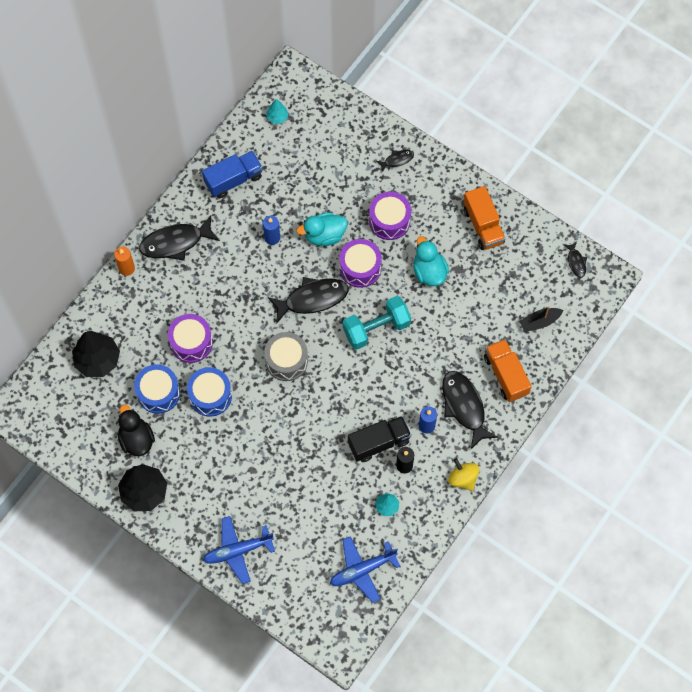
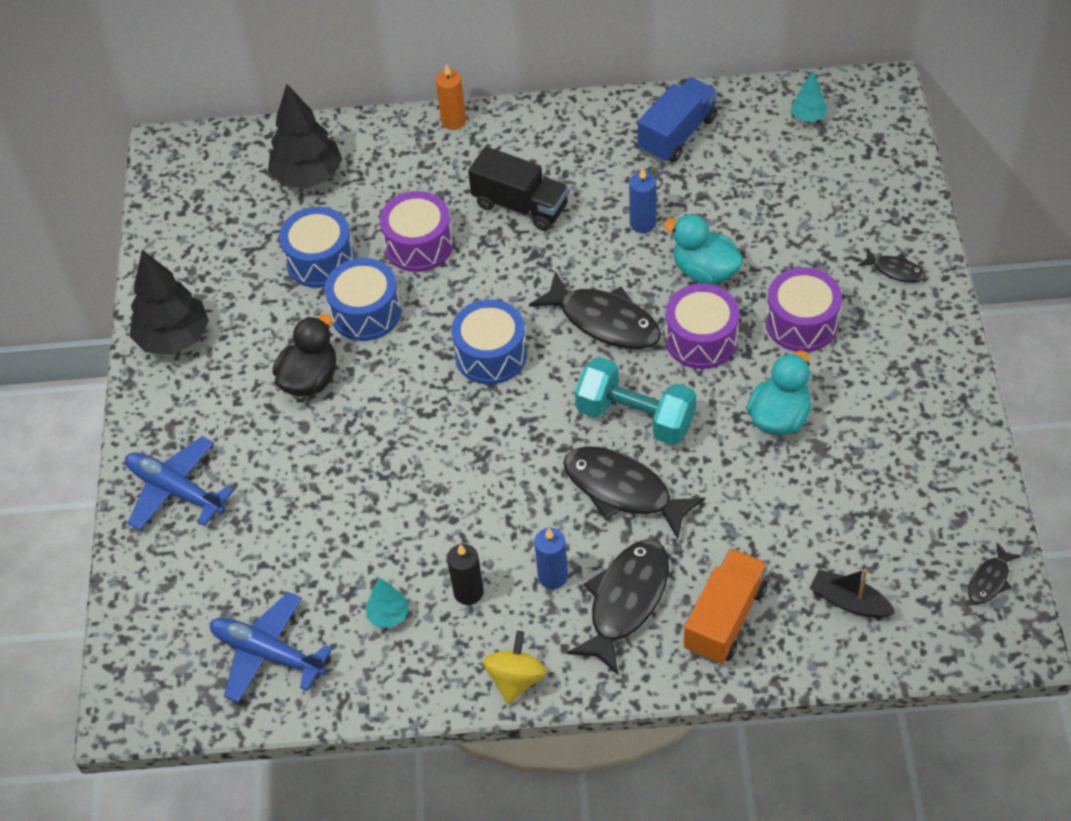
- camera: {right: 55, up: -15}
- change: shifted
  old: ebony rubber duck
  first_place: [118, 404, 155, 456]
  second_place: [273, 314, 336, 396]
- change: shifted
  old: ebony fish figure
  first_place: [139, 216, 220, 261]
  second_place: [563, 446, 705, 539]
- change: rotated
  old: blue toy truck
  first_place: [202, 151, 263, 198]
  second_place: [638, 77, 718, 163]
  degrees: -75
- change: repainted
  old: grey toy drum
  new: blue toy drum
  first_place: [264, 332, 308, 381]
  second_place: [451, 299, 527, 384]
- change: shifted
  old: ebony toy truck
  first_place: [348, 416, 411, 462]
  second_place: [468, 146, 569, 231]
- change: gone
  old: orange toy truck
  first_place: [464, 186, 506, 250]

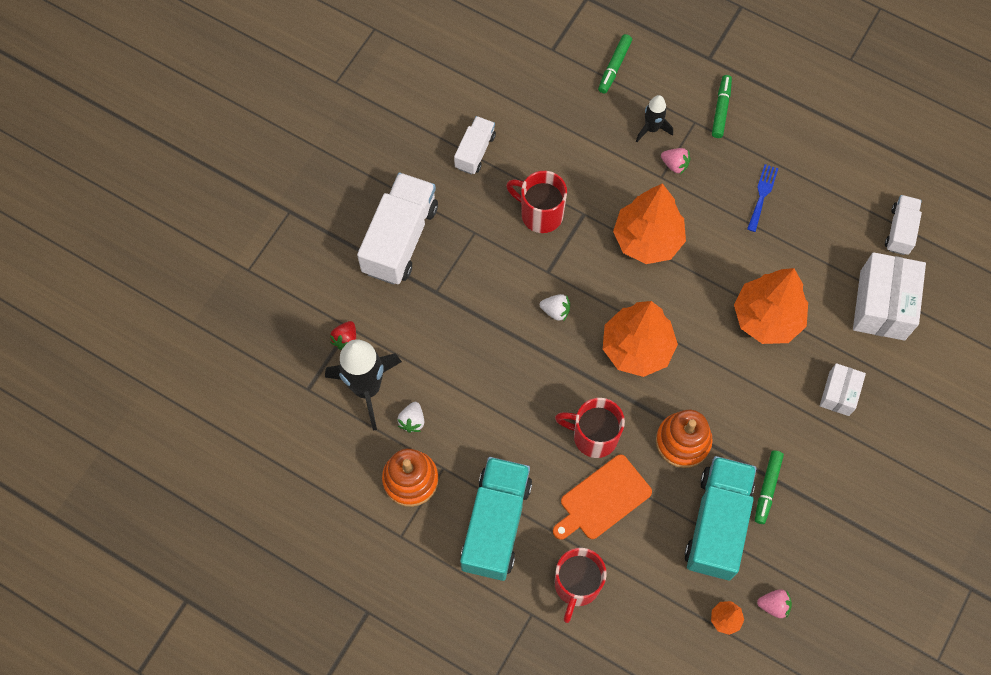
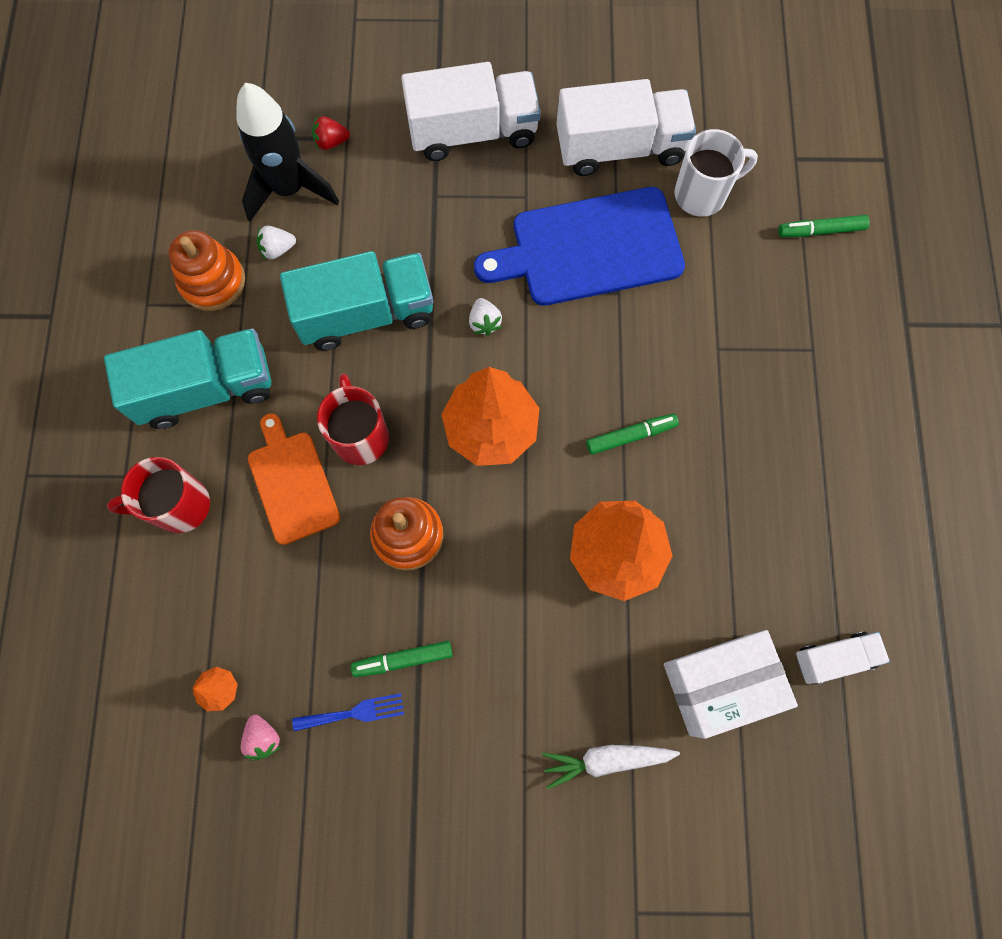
- camera: {right: 60, up: 5}
- change: scaled
  old: snow-white toy truck
  first_place: [454, 116, 496, 174]
  second_place: [556, 79, 696, 176]
  factor: 1.85
- change: swapped
  old: scarlet mug
  new: blue cutting board
  first_place: [506, 171, 567, 233]
  second_place: [474, 187, 685, 306]
- change: rotated
  old: orange cutting board
  first_place: [553, 454, 652, 540]
  second_place: [248, 413, 340, 545]
  degrees: 45
- change: gone
  old: orange tree
  first_place: [613, 183, 686, 264]
- change: gone
  old: ebony toy rocket
  first_place: [636, 95, 673, 142]
- change: gone
  old: rose-pink strawberry
  first_place: [661, 148, 690, 174]
- change: shifted
  old: teal toy truck
  first_place: [684, 456, 757, 580]
  second_place: [280, 251, 434, 350]
- change: shifted
  old: leaf-green marker
  first_place: [712, 75, 732, 138]
  second_place: [586, 414, 679, 455]
- change: shifted
  old: blue table fork
  first_place: [747, 164, 778, 232]
  second_place: [292, 693, 404, 731]
- change: gone
  old: snow-white parcel
  first_place: [820, 363, 866, 416]
- change: new
  new: snow-white root vegetable
  second_place: [542, 745, 680, 789]
- change: new
  new: snow-white mug
  second_place: [675, 129, 758, 217]

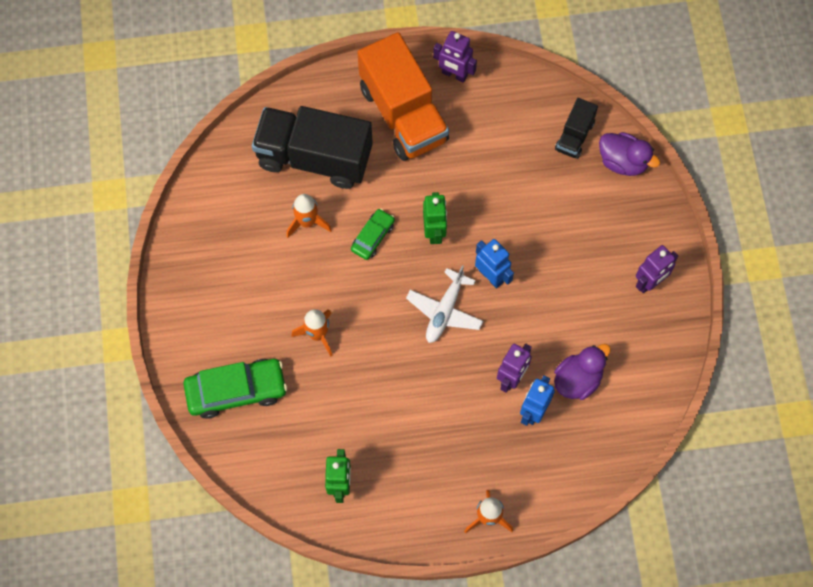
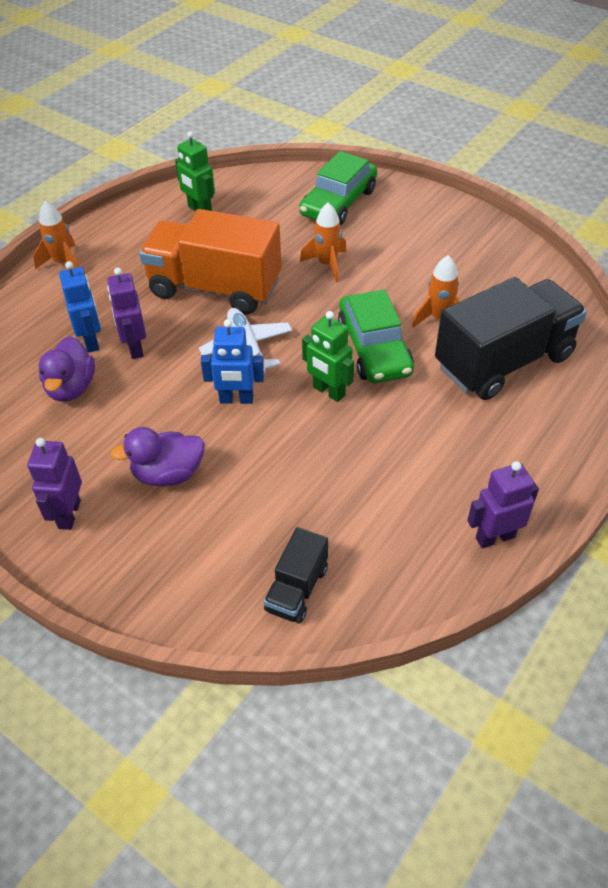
- camera: {right: 135, up: -20}
- change: scaled
  old: leaf-green toy car
  first_place: [351, 209, 395, 260]
  second_place: [338, 289, 414, 383]
  factor: 1.8
- change: shifted
  old: orange toy truck
  first_place: [358, 32, 449, 161]
  second_place: [139, 209, 281, 314]
- change: rotated
  old: ebony toy truck
  first_place: [555, 98, 598, 159]
  second_place: [264, 527, 328, 624]
  degrees: -135
- change: shifted
  old: royal purple rubber duck
  first_place: [599, 132, 660, 176]
  second_place: [110, 427, 205, 486]

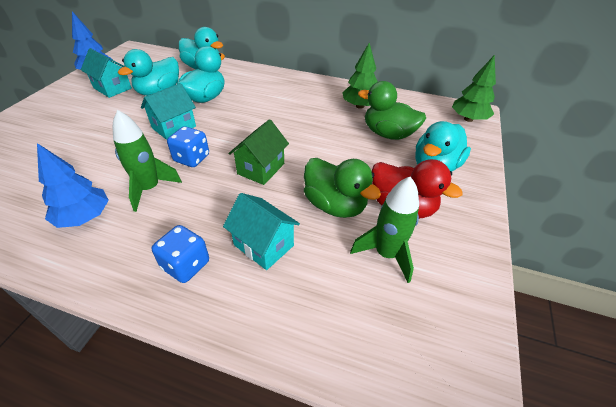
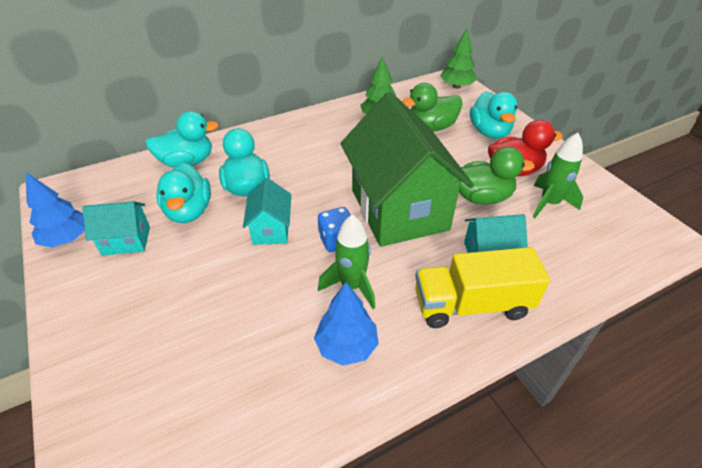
- camera: {right: -45, up: 0}
- change: swapped
  old: blue dice
  new: golden toy truck
  first_place: [152, 225, 209, 283]
  second_place: [415, 247, 550, 328]
- change: scaled
  old: leaf-green house
  first_place: [228, 119, 289, 185]
  second_place: [341, 92, 474, 247]
  factor: 2.23

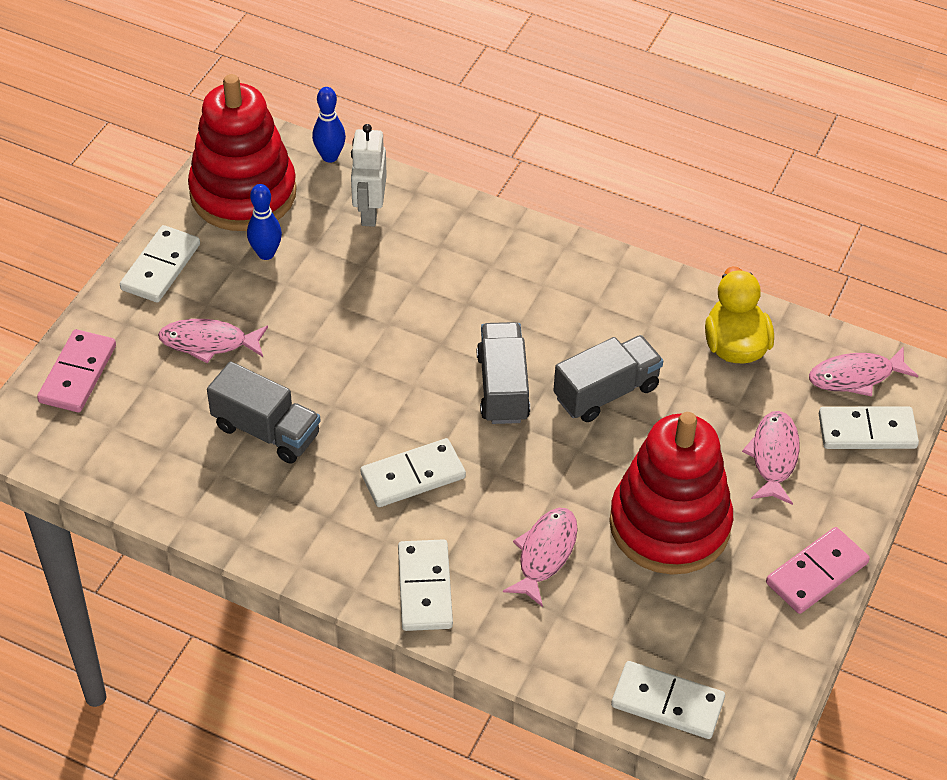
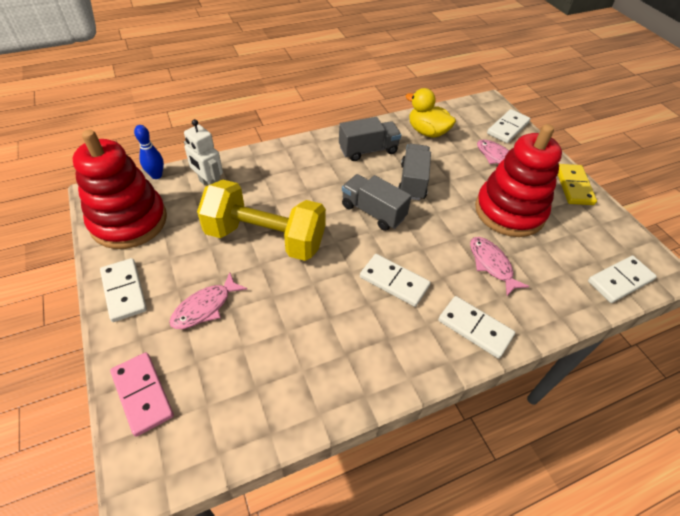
- camera: {right: -50, up: 0}
- change: shifted
  old: grey toy truck
  first_place: [207, 361, 320, 463]
  second_place: [339, 117, 401, 161]
- change: gone
  old: blue tenpin
  first_place: [247, 184, 282, 260]
- change: rotated
  old: snow-white domino tile
  first_place: [360, 438, 466, 507]
  second_place: [360, 254, 431, 307]
  degrees: -75
- change: repainted
  old: rose-pink domino tile
  new: golden domino tile
  first_place: [766, 527, 870, 614]
  second_place: [558, 164, 597, 205]
- change: gone
  old: rose-pink fish figure
  first_place: [809, 347, 918, 396]
- change: new
  new: golden dumbbell
  second_place: [197, 180, 326, 261]

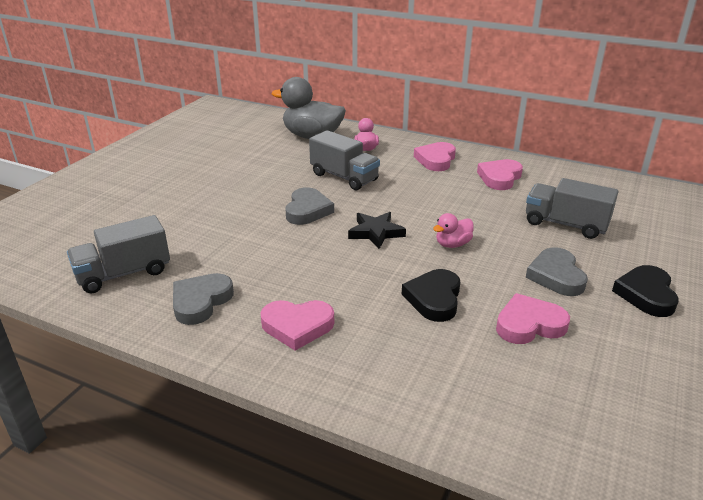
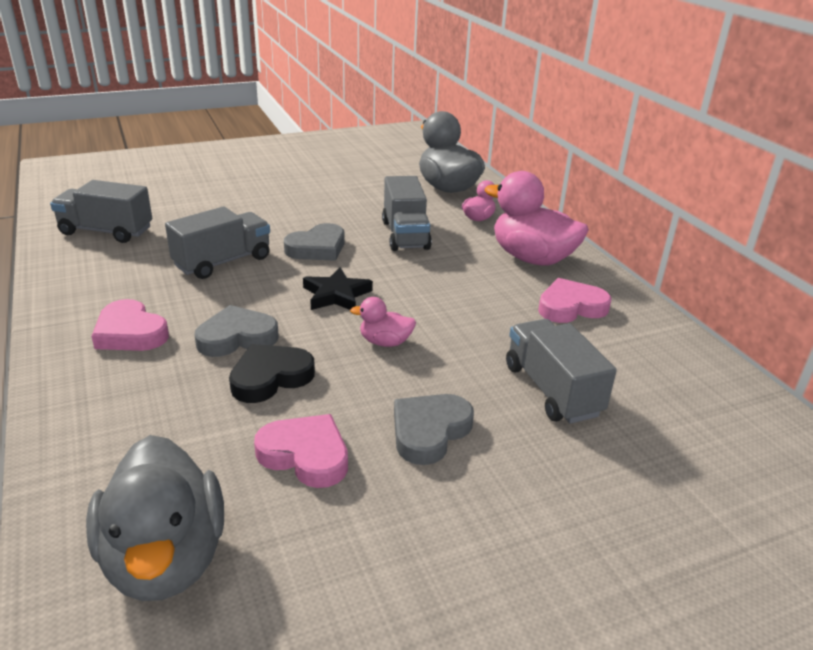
- camera: {right: 40, up: 0}
- change: shifted
  old: grey love heart
  first_place: [173, 273, 234, 325]
  second_place: [194, 305, 279, 357]
- change: swapped
  old: rose-pink love heart
  new: rose-pink rubber duck
  first_place: [414, 142, 456, 171]
  second_place: [485, 171, 589, 266]
- change: gone
  old: ebony love heart
  first_place: [612, 265, 679, 317]
- change: new
  new: grey rubber duck
  second_place: [86, 435, 224, 601]
- change: new
  new: grey toy truck
  second_place: [165, 207, 270, 279]

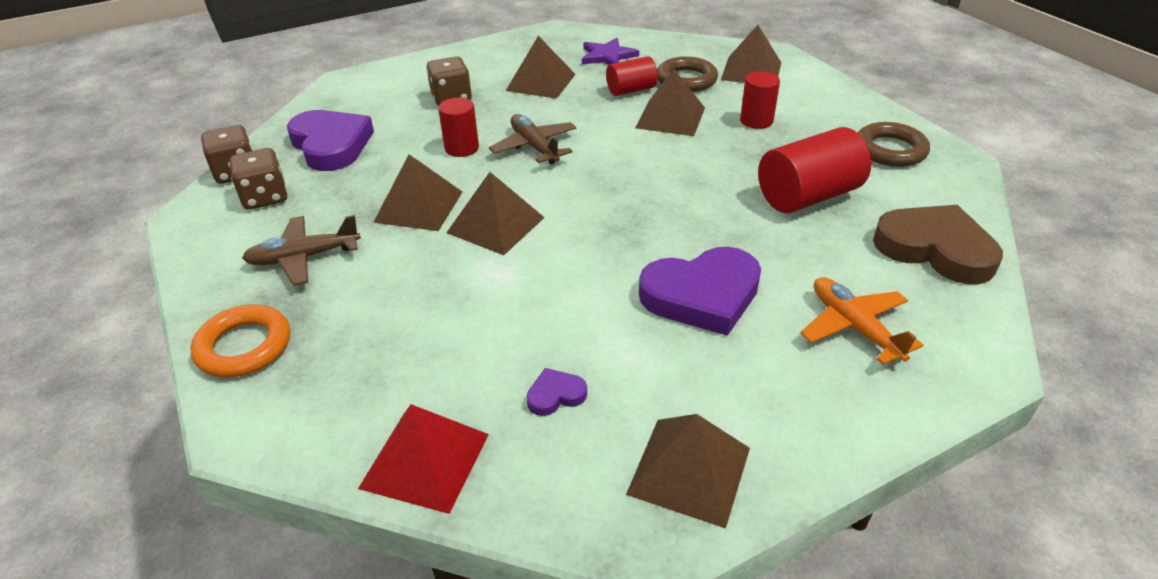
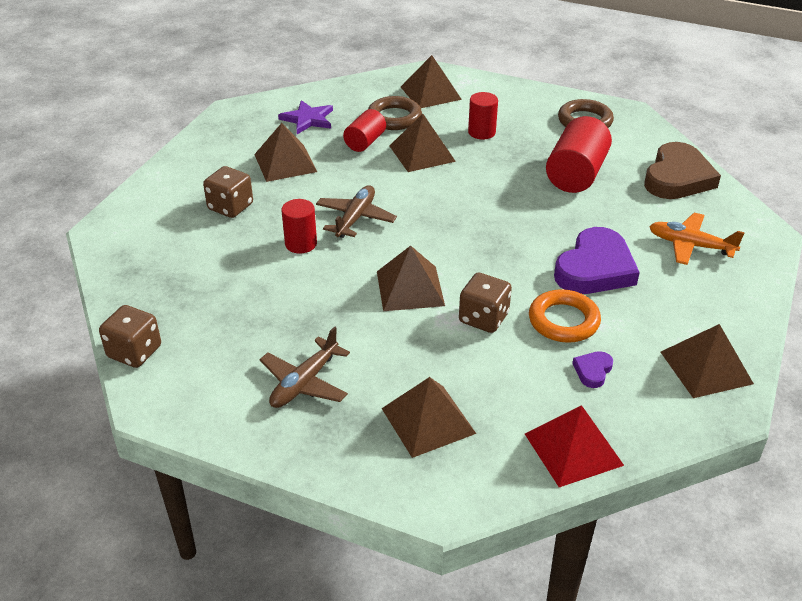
- camera: {right: -40, up: 0}
- change: shifted
  old: orange hoop
  first_place: [191, 305, 290, 378]
  second_place: [529, 289, 601, 343]
- change: shifted
  old: russet dice
  first_place: [230, 148, 287, 210]
  second_place: [459, 273, 512, 333]
- change: gone
  old: royal purple love heart
  first_place: [287, 110, 374, 171]
- change: shifted
  old: russet pyramid
  first_place: [373, 154, 462, 231]
  second_place: [381, 377, 476, 458]
- change: rotated
  old: russet aeroplane
  first_place: [489, 114, 577, 164]
  second_place: [316, 185, 397, 238]
  degrees: 90
- change: rotated
  old: russet love heart
  first_place: [873, 205, 1003, 284]
  second_place: [644, 142, 721, 199]
  degrees: 120

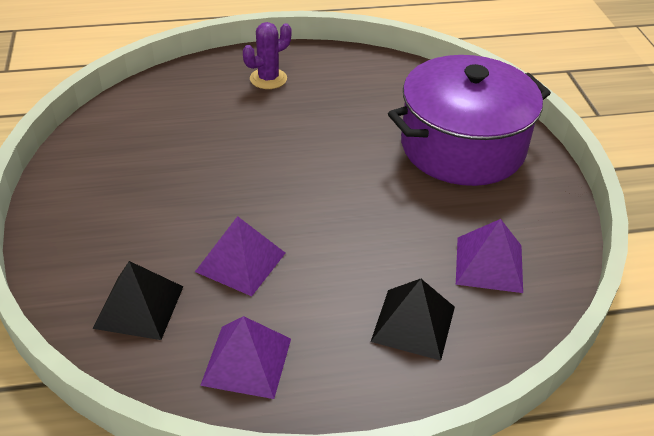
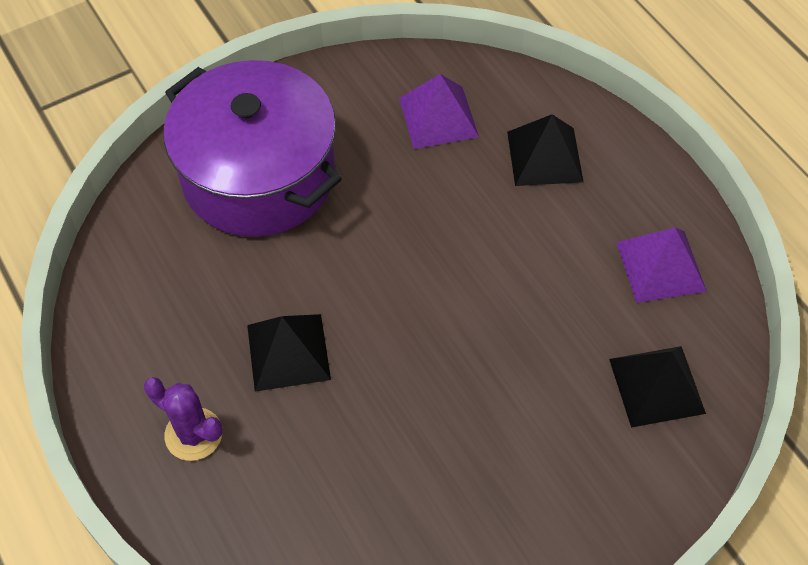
- camera: {right: -110, up: 15}
- change: gone
  old: royal purple pyramid
  first_place: [195, 216, 285, 296]
- change: new
  new: ebony pyramid
  second_place: [247, 314, 331, 392]

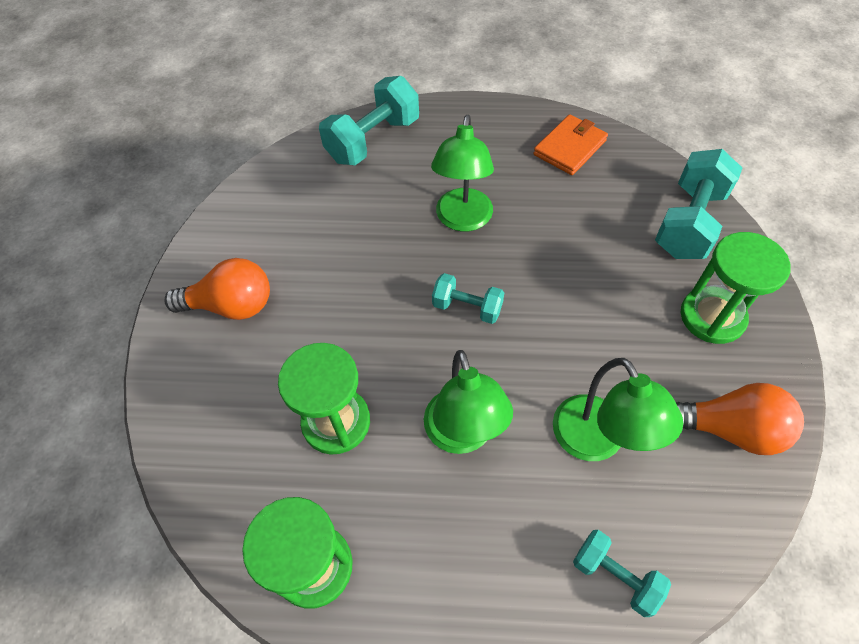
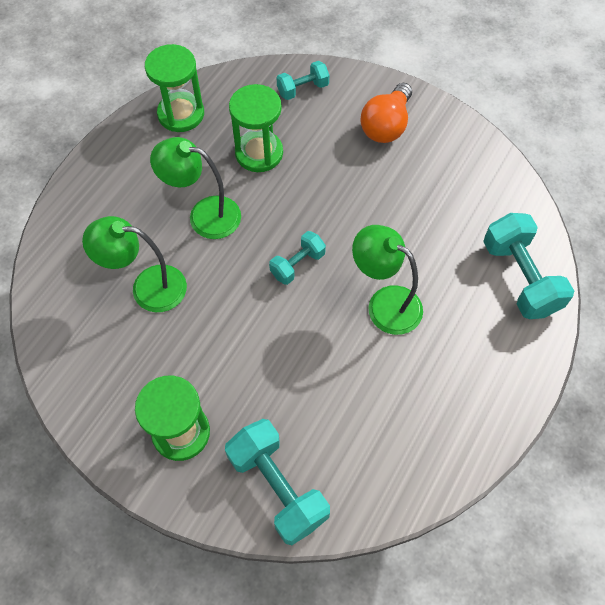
- camera: {right: 115, up: 5}
- change: gone
  old: orange wallet
  first_place: [533, 114, 608, 175]
- change: shifted
  old: teal dumbbell
  first_place: [573, 530, 671, 617]
  second_place: [277, 61, 329, 100]
- change: gone
  old: orange lightbulb
  first_place: [676, 383, 804, 455]

